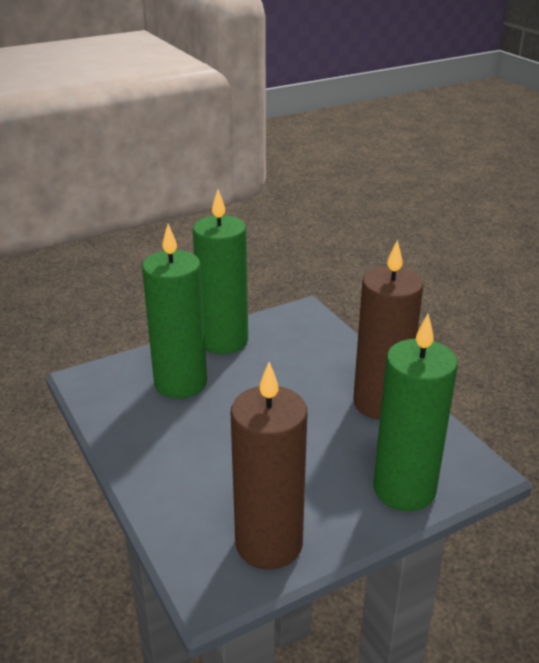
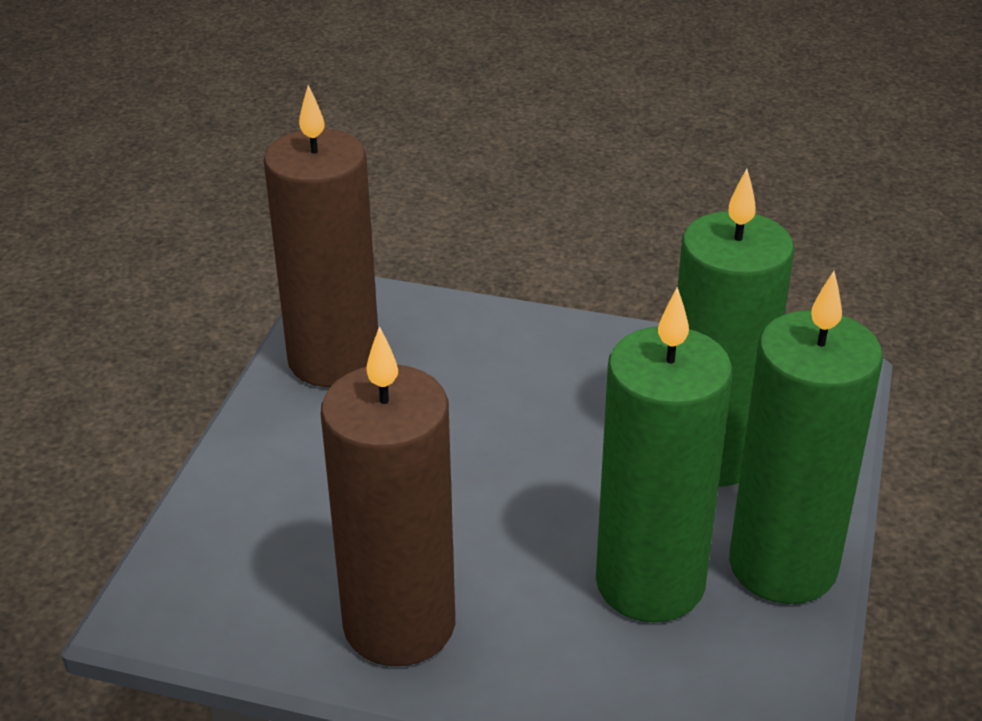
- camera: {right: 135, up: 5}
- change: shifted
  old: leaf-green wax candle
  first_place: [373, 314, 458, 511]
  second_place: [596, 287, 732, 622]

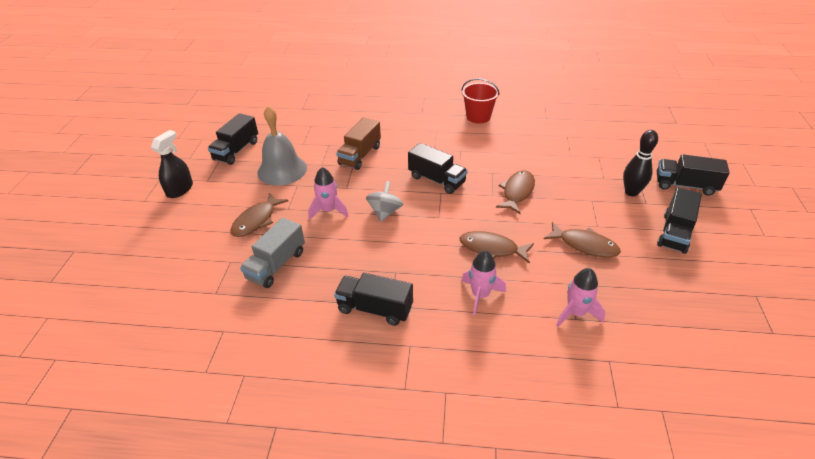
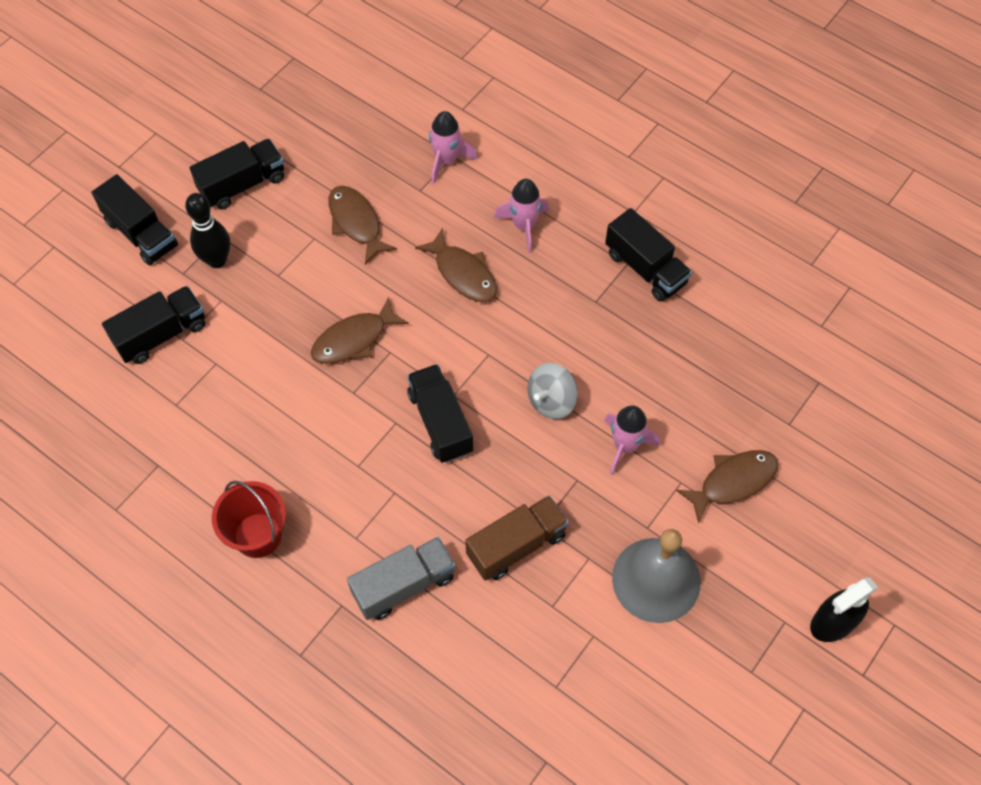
- camera: {right: -150, up: 20}
- change: shifted
  old: ebony toy truck
  first_place: [208, 113, 258, 165]
  second_place: [102, 286, 205, 364]
- change: shifted
  old: grey toy truck
  first_place: [240, 218, 305, 288]
  second_place: [347, 537, 455, 620]

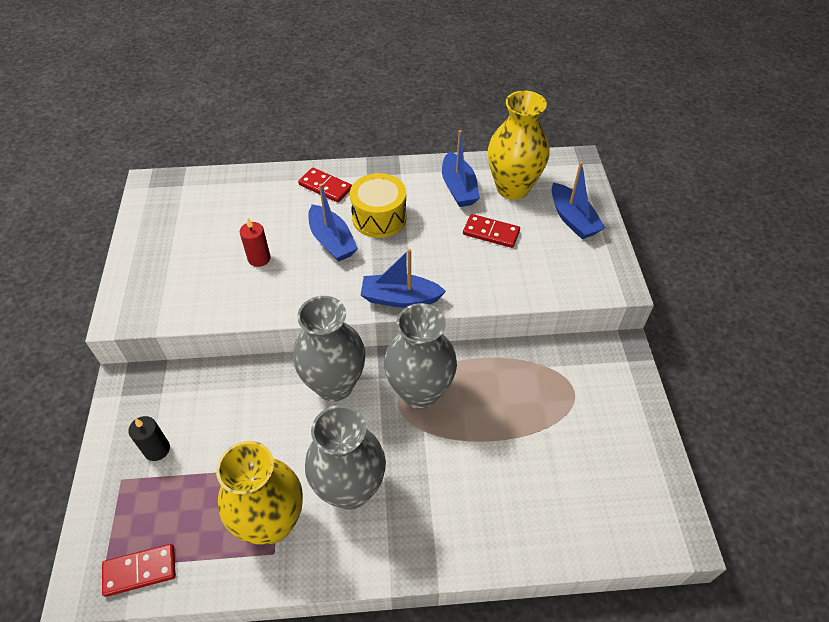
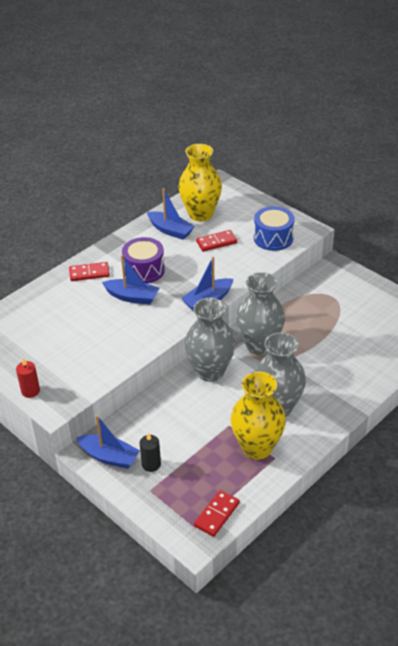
- camera: {right: -40, up: -10}
- change: shifted
  old: scarlet wax candle
  first_place: [240, 218, 271, 267]
  second_place: [16, 358, 40, 398]
- change: repainted
  old: golden toy drum
  new: royal purple toy drum
  first_place: [350, 173, 407, 238]
  second_place: [122, 237, 165, 283]
- change: shifted
  old: blue sailboat
  first_place: [551, 162, 605, 239]
  second_place: [76, 415, 140, 469]
- change: new
  new: blue toy drum
  second_place: [254, 206, 295, 251]

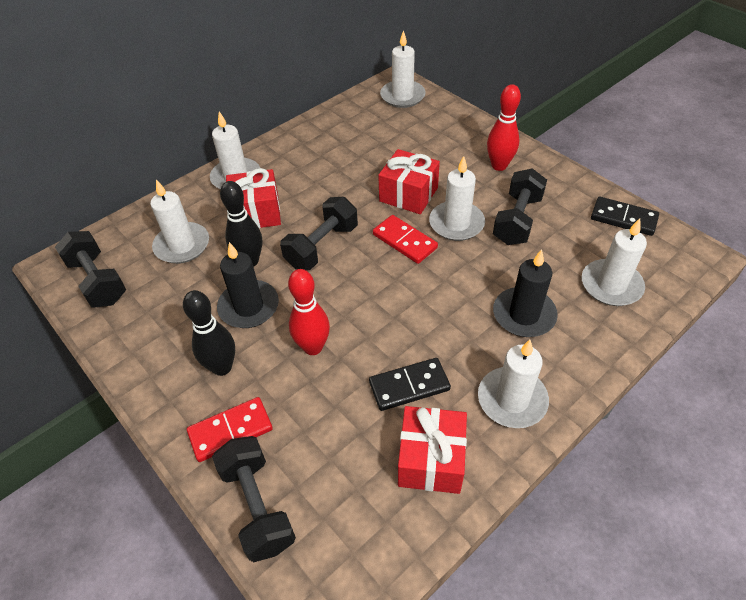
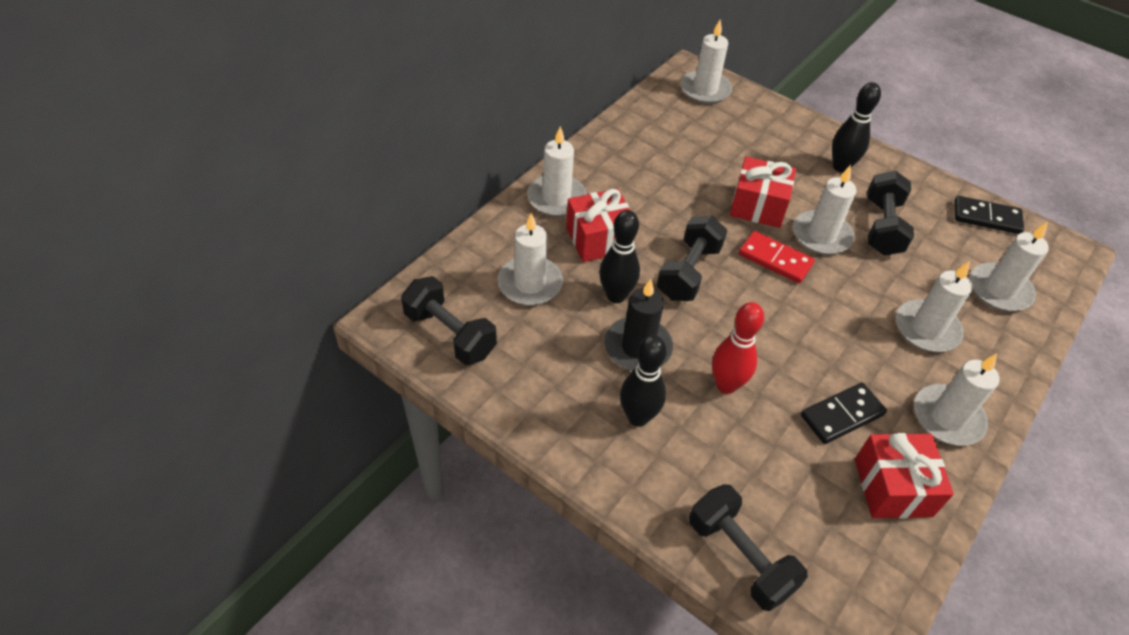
- camera: {right: -15, up: 0}
- change: gone
  old: scarlet domino tile
  first_place: [187, 397, 273, 462]
- change: repainted
  old: scarlet tenpin
  new: ebony tenpin
  first_place: [487, 84, 521, 171]
  second_place: [832, 82, 881, 173]
- change: repainted
  old: ebony wax candle
  new: snow-white wax candle
  first_place: [493, 249, 558, 337]
  second_place: [896, 261, 973, 352]

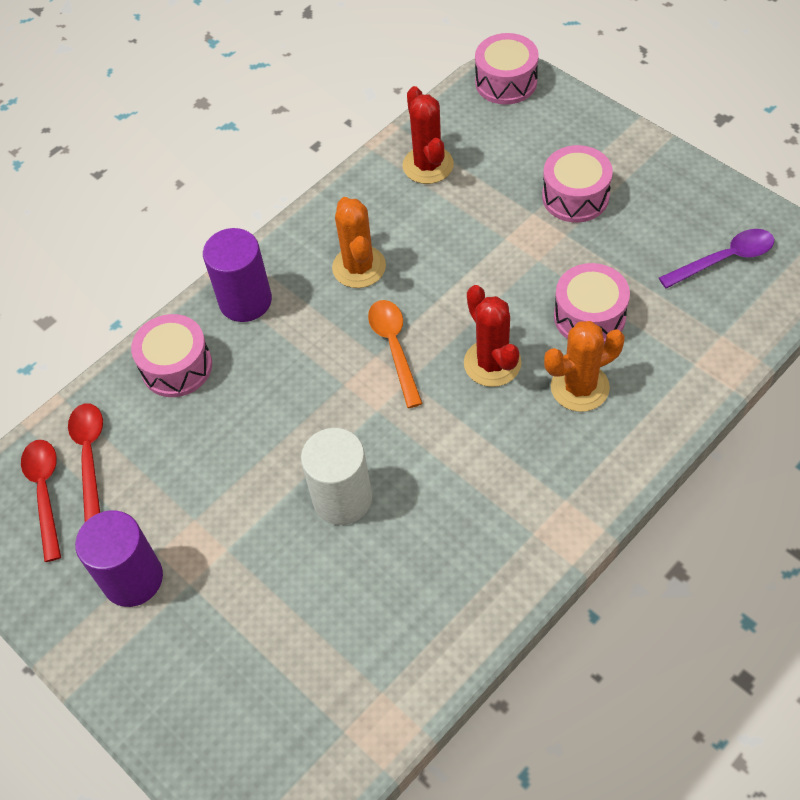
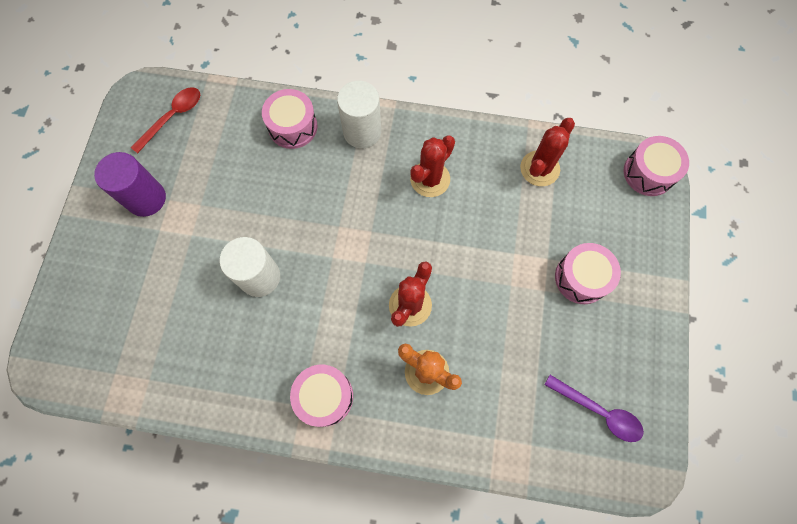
- camera: {right: 50, up: 15}
- change: gone
  old: scarlet spoon
  first_place: [68, 403, 103, 522]
- change: repainted
  old: royal purple cylinder shape
  new: snow-white cylinder shape
  first_place: [203, 228, 272, 322]
  second_place: [337, 81, 381, 148]
- change: repainted
  old: orange saguaro cactus
  new: scarlet saguaro cactus
  first_place: [332, 197, 386, 288]
  second_place: [410, 136, 455, 197]
- change: gone
  old: orange spoon
  first_place: [368, 300, 423, 408]
- change: shifted
  old: rose-pink toy drum
  first_place: [554, 263, 630, 344]
  second_place: [290, 364, 353, 427]

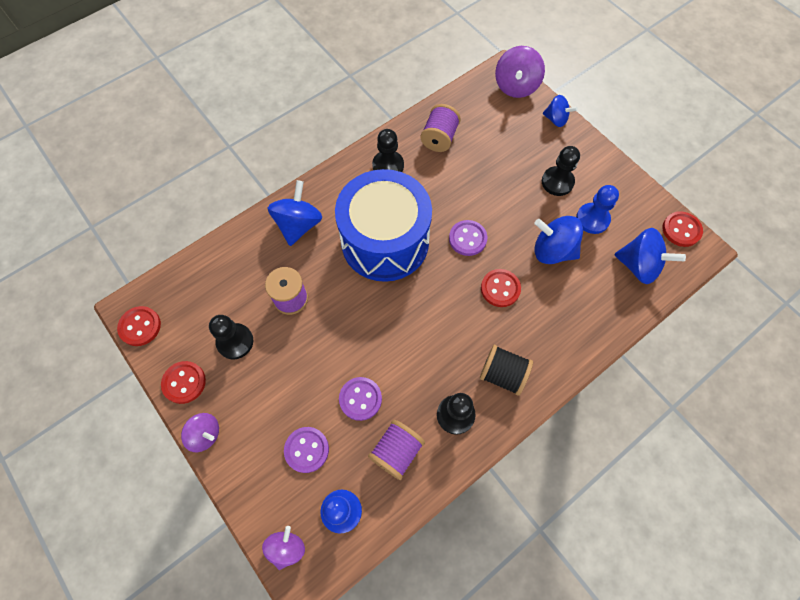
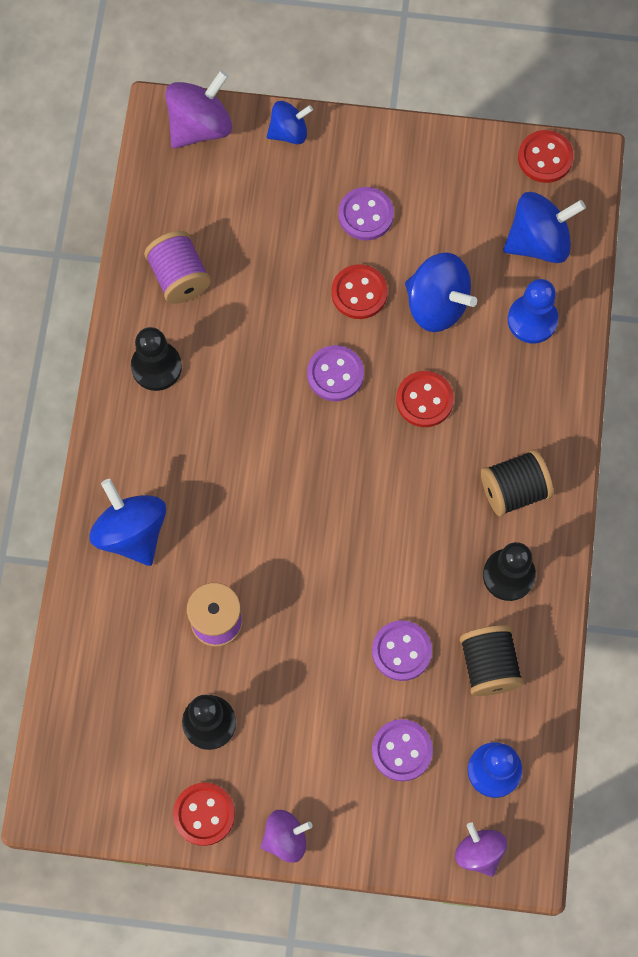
- camera: {right: -45, up: 5}
- change: shifted
  old: scarlet button
  first_place: [117, 306, 161, 346]
  second_place: [331, 264, 388, 319]
- change: gone
  old: blue toy drum
  first_place: [335, 169, 432, 282]
- change: repainted
  old: royal purple bobbin
  new: ebony bobbin
  first_place: [368, 420, 425, 480]
  second_place: [460, 625, 524, 696]
- change: rotated
  old: royal purple toy top
  first_place: [495, 46, 545, 98]
  second_place: [165, 70, 232, 149]
  degrees: -105
- change: rotated
  old: blue toy top
  first_place: [535, 216, 583, 264]
  second_place: [405, 253, 477, 332]
  degrees: -120
- change: swapped
  old: ebony pawn
  new: royal purple button
  first_place: [542, 146, 580, 196]
  second_place: [338, 187, 394, 241]
- change: shifted
  old: blue pawn
  first_place: [576, 185, 619, 234]
  second_place: [508, 279, 558, 343]

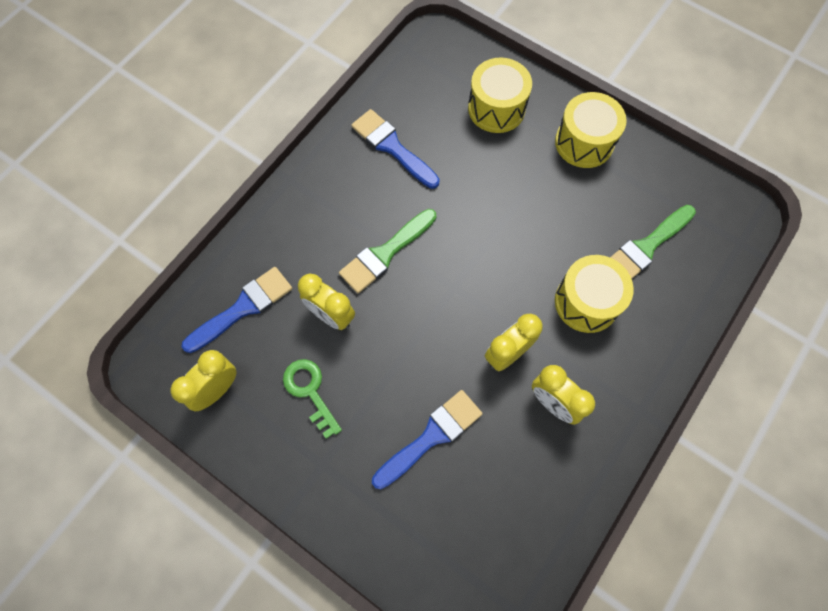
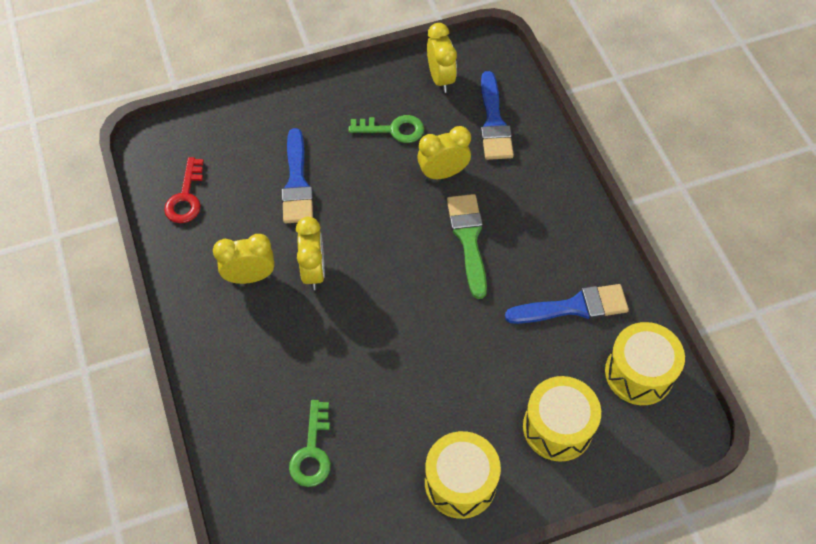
- camera: {right: 125, up: -10}
- change: shifted
  old: golden toy drum
  first_place: [555, 255, 634, 333]
  second_place: [605, 322, 685, 405]
- change: swapped
  old: leaf-green paint brush
  new: leaf-green key
  first_place: [610, 205, 696, 279]
  second_place: [289, 400, 331, 487]
- change: new
  new: scarlet key
  second_place: [164, 157, 204, 223]

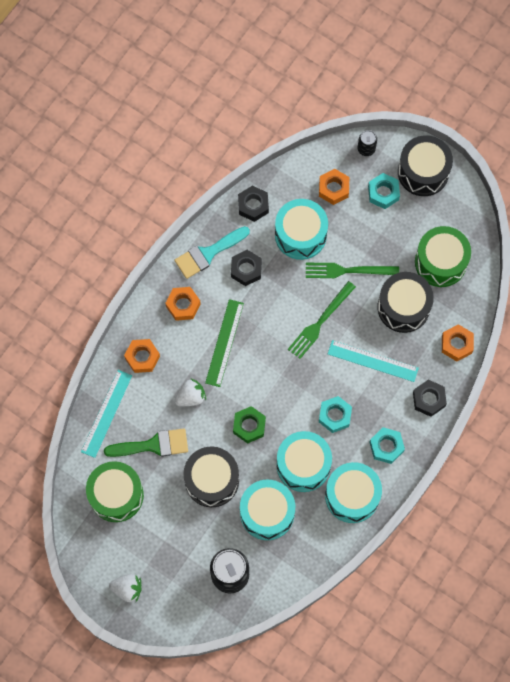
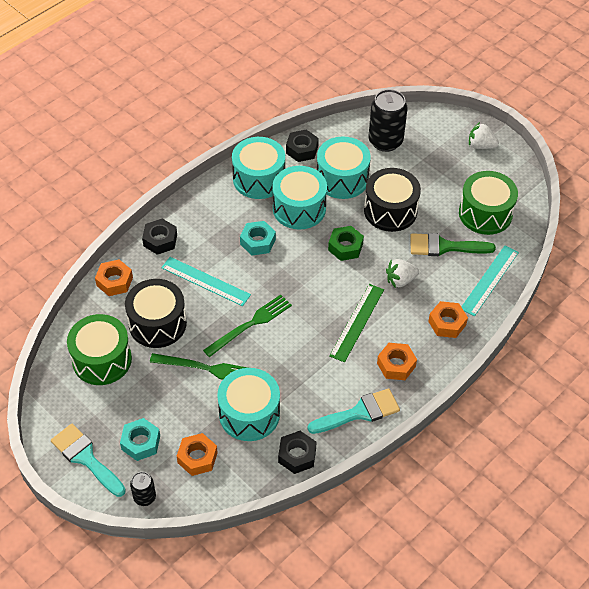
- camera: {right: -170, up: -20}
- change: shifted
  old: ebony nut
  first_place: [231, 250, 262, 286]
  second_place: [286, 130, 319, 162]
- change: gone
  old: teal nut
  first_place: [369, 427, 405, 464]
- change: swapped
  old: ebony toy drum
  new: teal paint brush
  first_place: [398, 135, 453, 196]
  second_place: [51, 424, 126, 497]

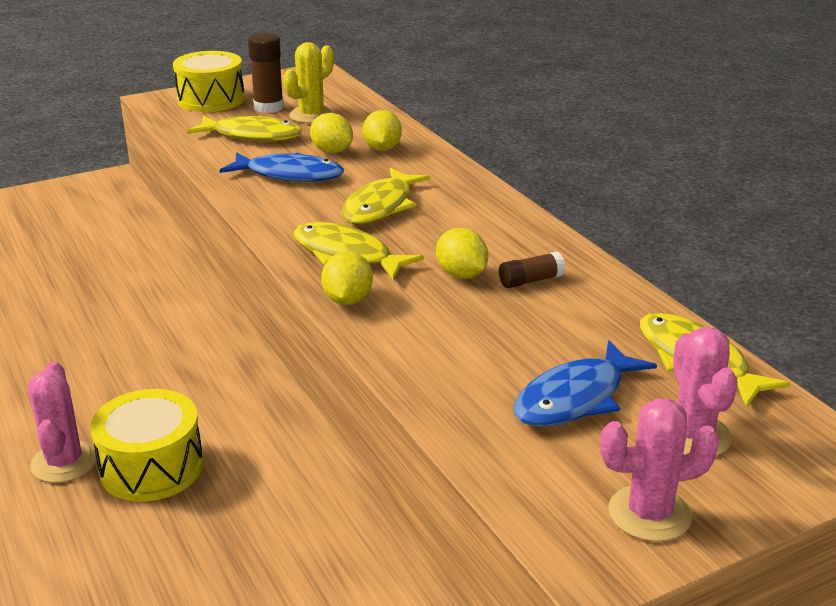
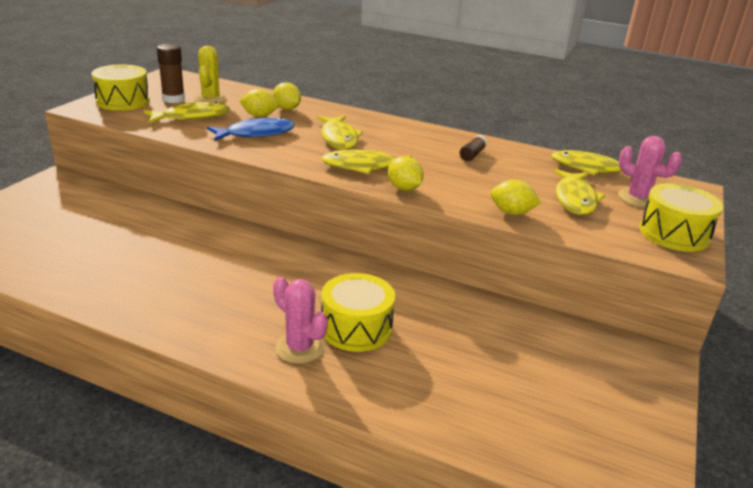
- camera: {right: -40, up: 0}
- change: shifted
  old: golden citrus fruit
  first_place: [436, 228, 488, 279]
  second_place: [490, 180, 541, 215]
- change: repainted
  old: blue fish figure
  new: golden fish figure
  first_place: [514, 340, 657, 427]
  second_place: [554, 169, 605, 215]
- change: swapped
  old: rose-pink saguaro cactus
  new: golden toy drum
  first_place: [600, 398, 720, 542]
  second_place: [639, 183, 723, 252]

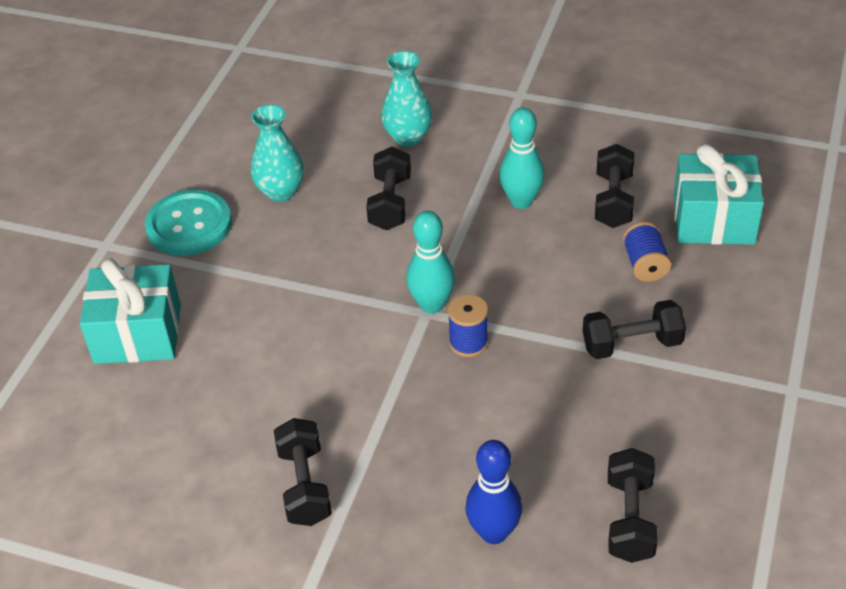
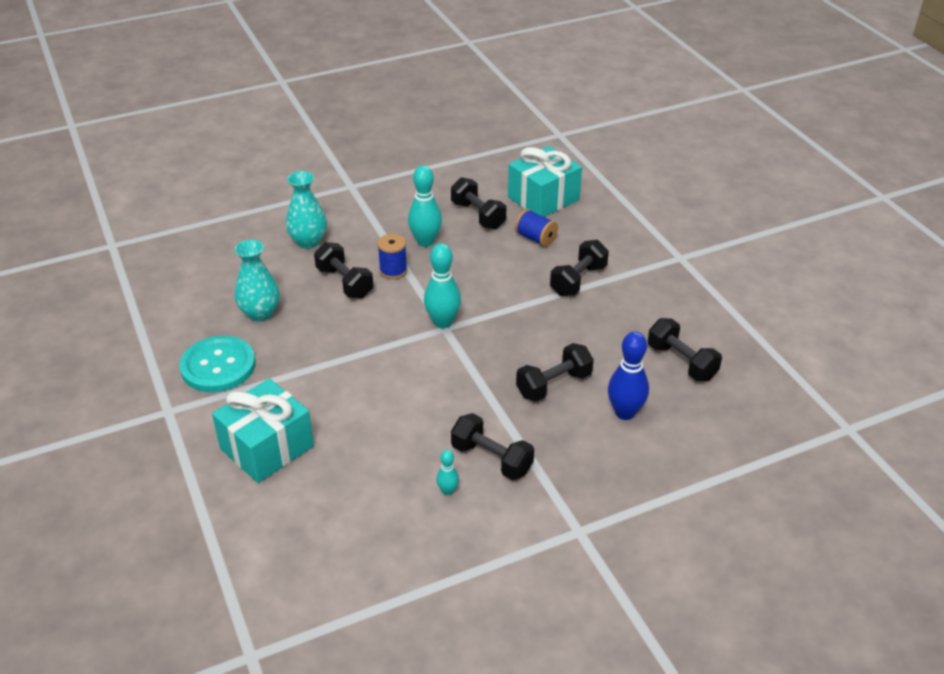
- camera: {right: -45, up: -5}
- change: shifted
  old: blue bobbin
  first_place: [448, 294, 489, 357]
  second_place: [377, 234, 407, 279]
- change: new
  new: teal tenpin
  second_place: [436, 450, 459, 495]
- change: new
  new: ebony dumbbell
  second_place: [516, 343, 594, 402]

